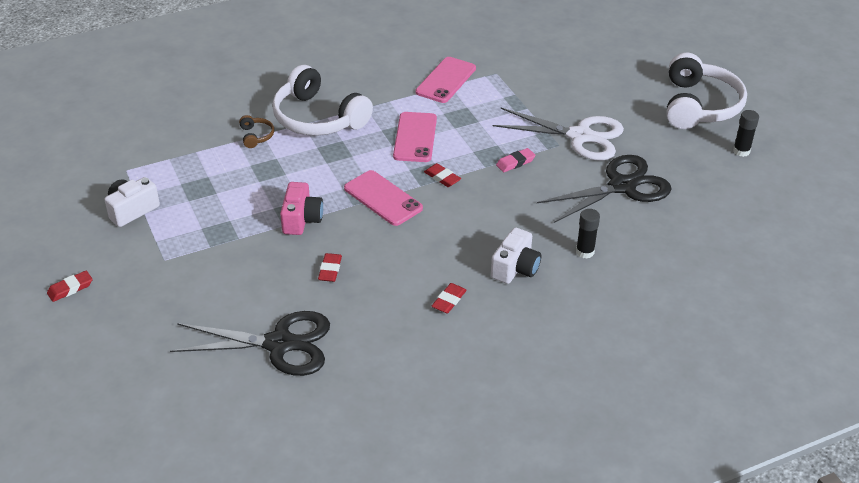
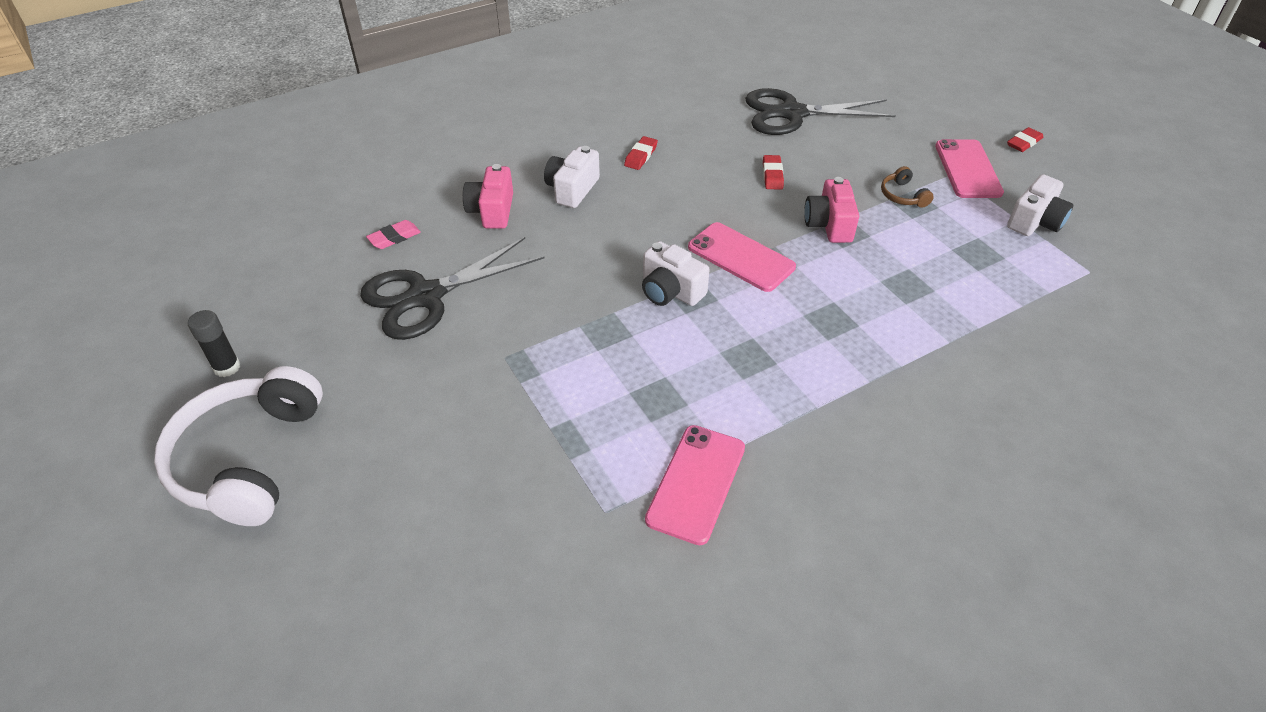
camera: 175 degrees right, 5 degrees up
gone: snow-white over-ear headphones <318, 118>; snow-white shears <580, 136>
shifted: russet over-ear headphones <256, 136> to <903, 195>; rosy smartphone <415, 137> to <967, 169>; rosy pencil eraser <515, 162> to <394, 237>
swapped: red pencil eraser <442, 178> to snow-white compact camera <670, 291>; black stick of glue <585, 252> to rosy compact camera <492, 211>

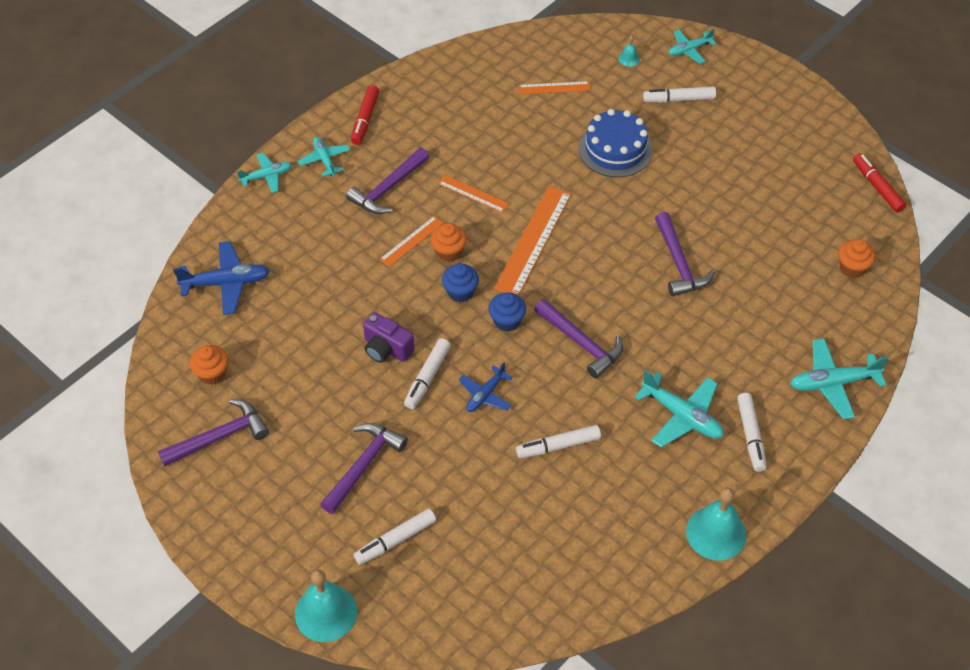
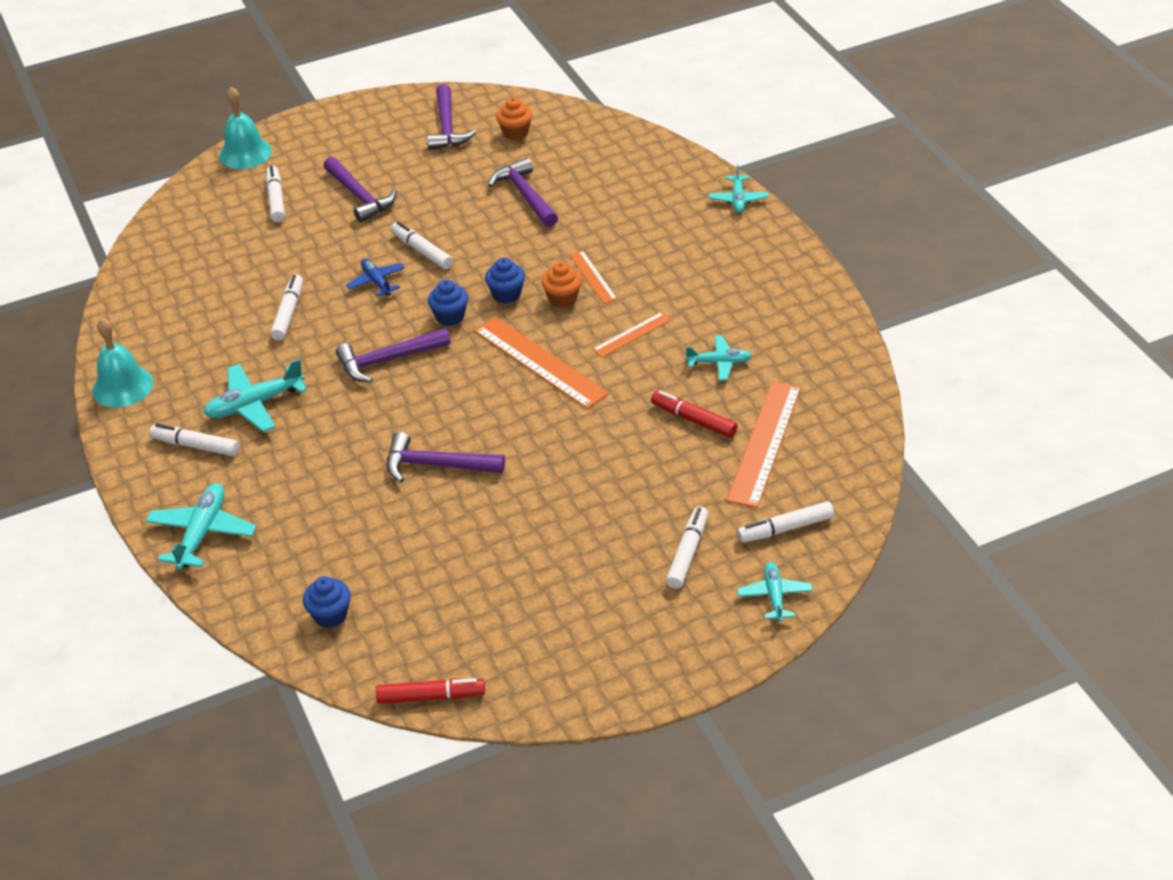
camera: 115 degrees right, 10 degrees down
gone: blue toy plane <226, 283>; royal purple compact camera <386, 348>; blue cake <615, 149>
shifted: aqua toy plane <324, 160> to <719, 363>; royal purple carpenter's hammer <388, 189> to <525, 195>; red marker pen <365, 119> to <693, 420>
swapped: aqua school bell <629, 58> to snow-white marker pen <785, 528>
repainted: orange cupcake <852, 268> to blue cupcake <330, 615>
scaled: orange straightedge <554, 88> = <764, 443> x1.86

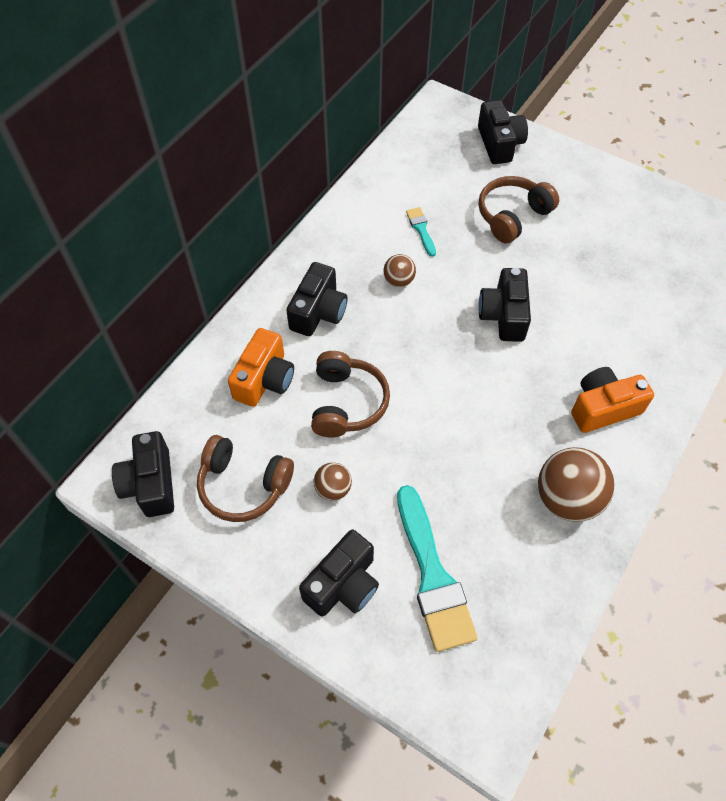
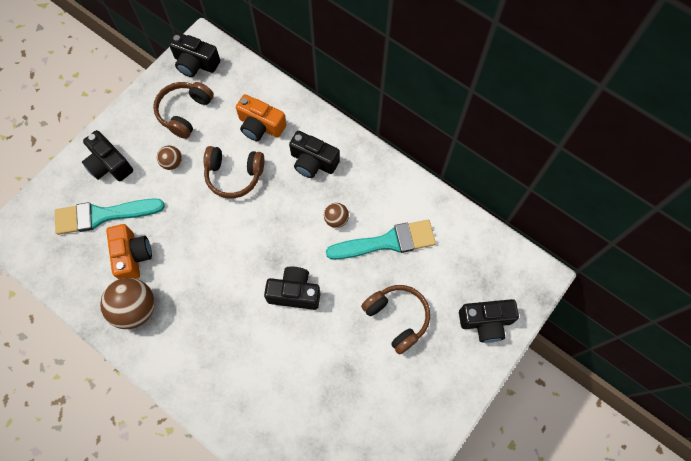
camera: 95 degrees right, 10 degrees up
shifted: orange compact camera <603, 408> to <132, 256>
rotated: black compact camera <150, 484> = <195, 63> 150 degrees counterclockwise
scaled: aqua paint brush <421, 229> = <387, 242> x2.13

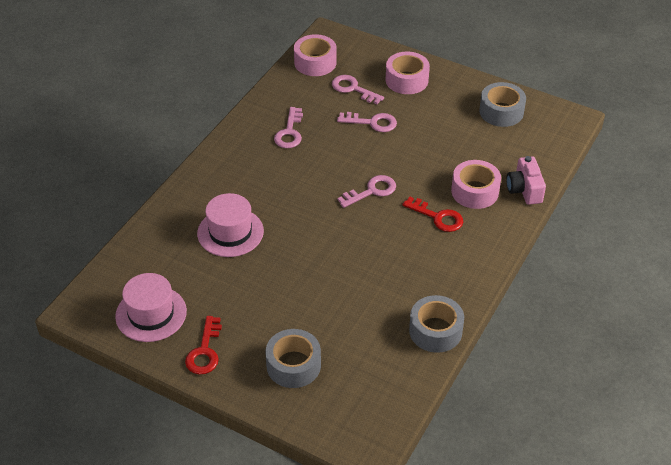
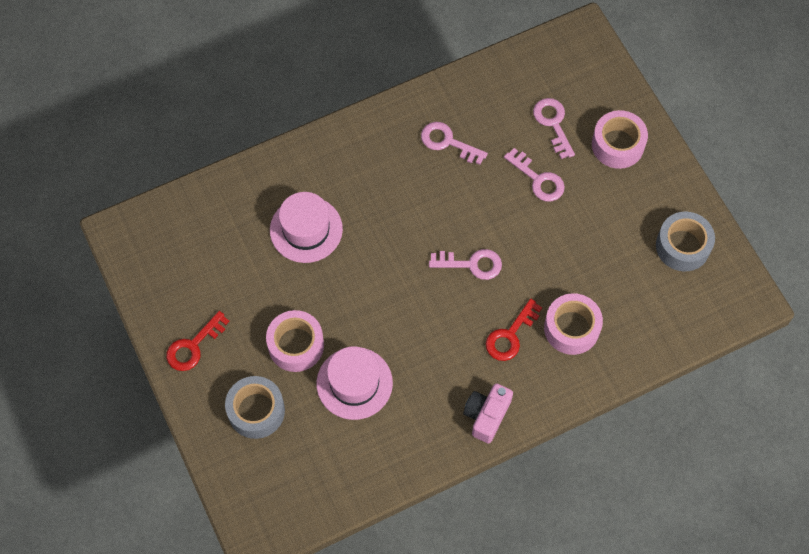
camera: 35 degrees right, 20 degrees up
gone: grey roll of tape <435, 331>
shifted: rosy tall hat <151, 314> to <354, 383>; rosy roll of tape <315, 62> to <296, 345>; rosy compact camera <524, 190> to <486, 415>
rotated: rosy door key <289, 132> = <448, 142> 75 degrees clockwise; red door key <438, 217> = <510, 335> 60 degrees clockwise

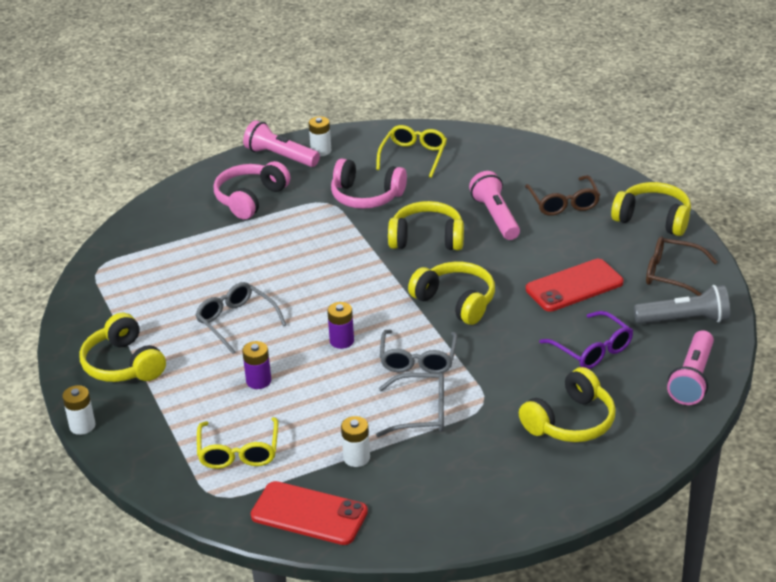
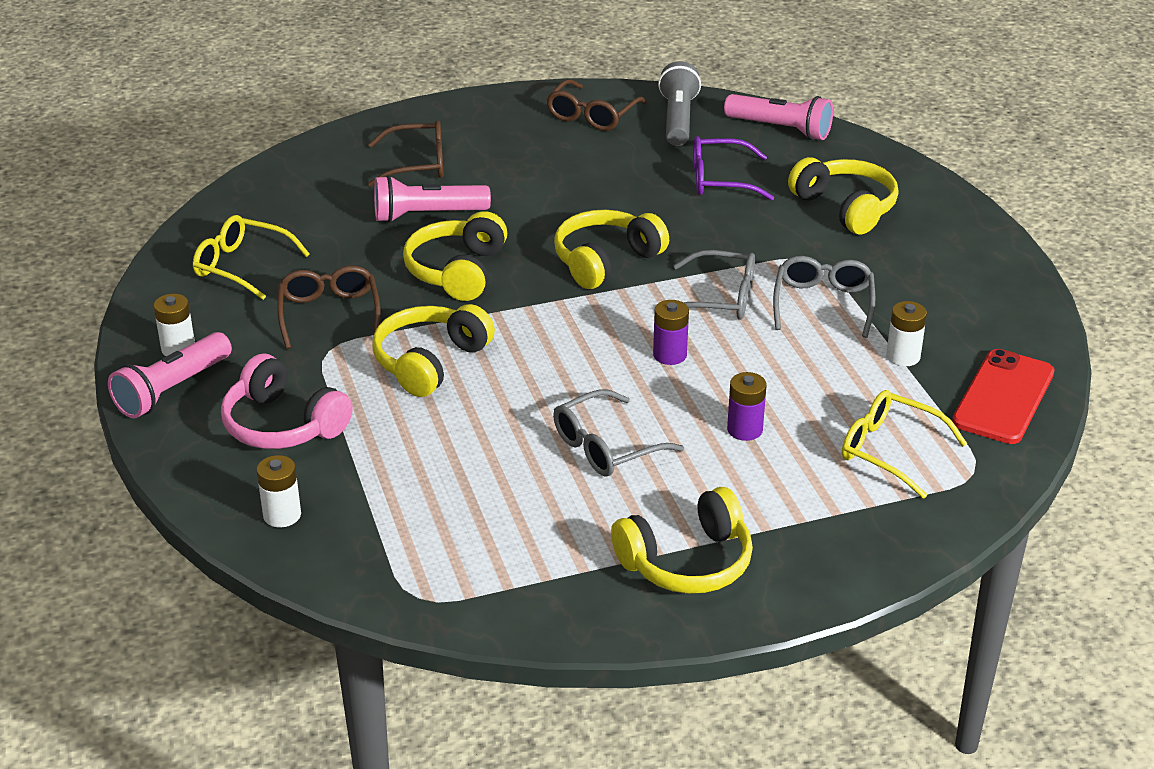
camera: 85 degrees left, 0 degrees up
gone: red smartphone <574, 286>
shifted: snow-white battery <82, 426> to <282, 515>; bright yellow over-ear headphones <653, 219> to <430, 362>
swapped: rosy over-ear headphones <366, 196> to russet spectacles <329, 314>
rotated: bright yellow spectacles <239, 452> = <890, 451> 150 degrees counterclockwise; royal purple spectacles <592, 349> = <720, 180> 150 degrees counterclockwise

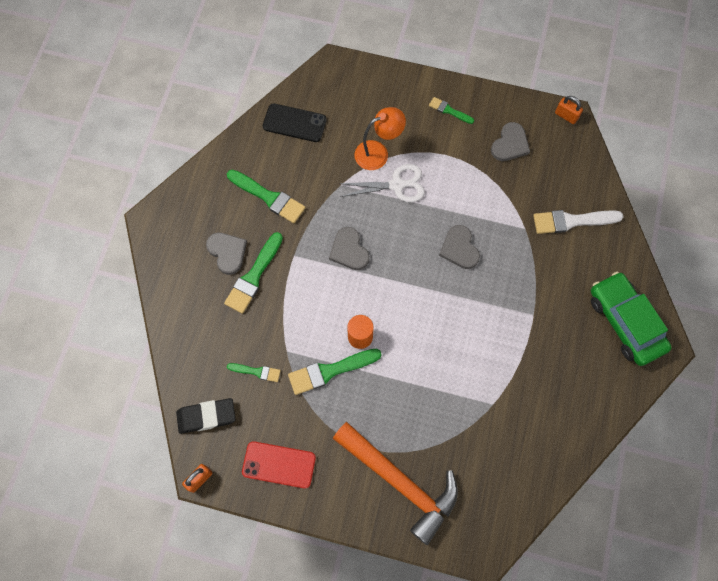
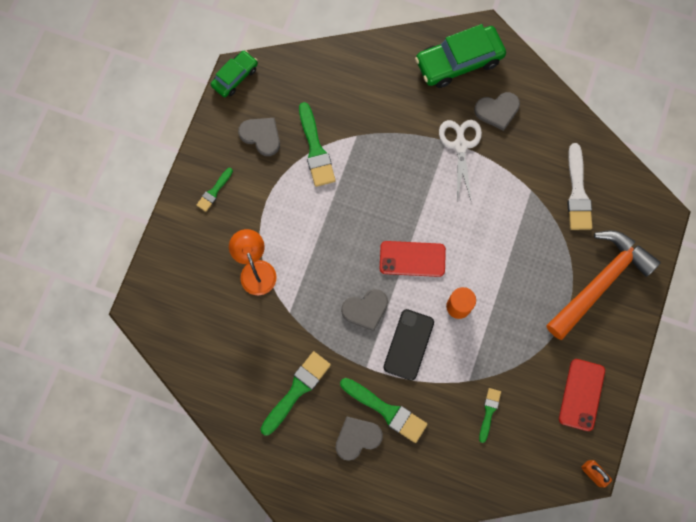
camera: 85 degrees left, 5 degrees up
gone: black pencil eraser <206, 416>
new: red smartphone <412, 259>
shifted: black smartphone <294, 123> to <408, 344>; leaf-green paint brush <330, 371> to <315, 149>; snow-white shears <397, 185> to <460, 145>; grey heart <459, 248> to <497, 111>; snow-white paint brush <572, 221> to <577, 192>
swapped: orange small lock <566, 116> to leaf-green automobile <235, 77>

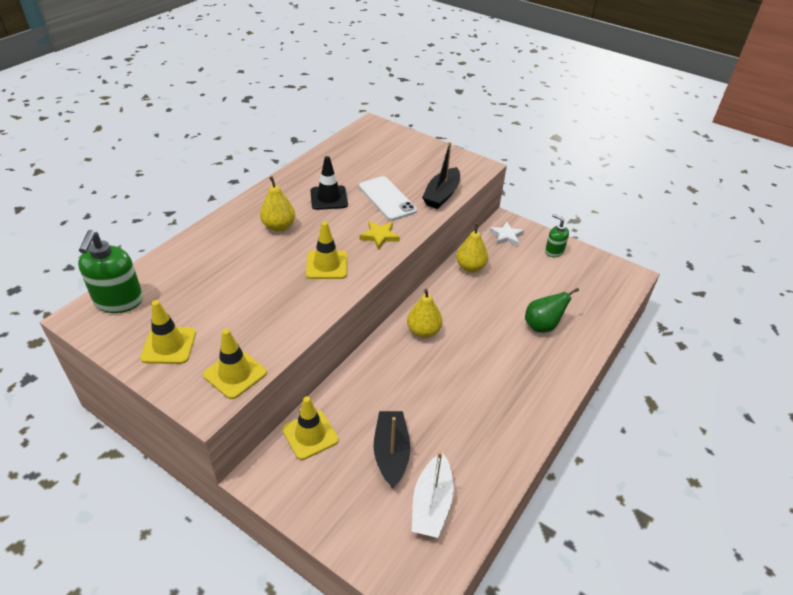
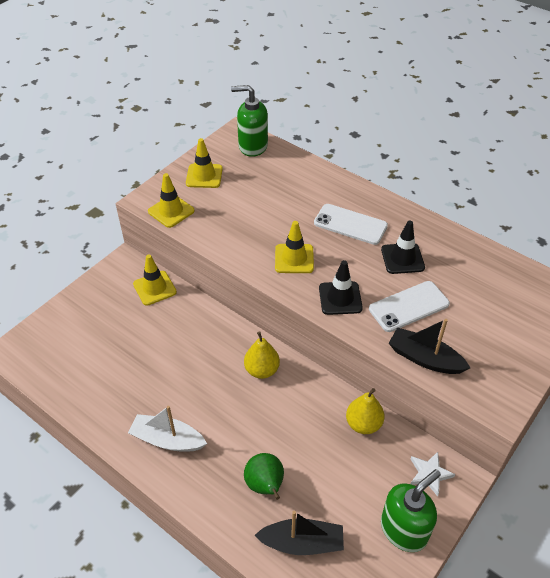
camera: 95 degrees right, 5 degrees up
shifted: black toy boat <391, 453> to <302, 543>; snow-white toy boat <432, 503> to <167, 440>
swapped: bright yellow pear <279, 226> to snow-white smartphone <350, 224>; bright yellow five-pointed star <379, 236> to black traffic cone <340, 298>
scaled: leaf-green soap dispenser <554, 251> = <404, 529> x1.71

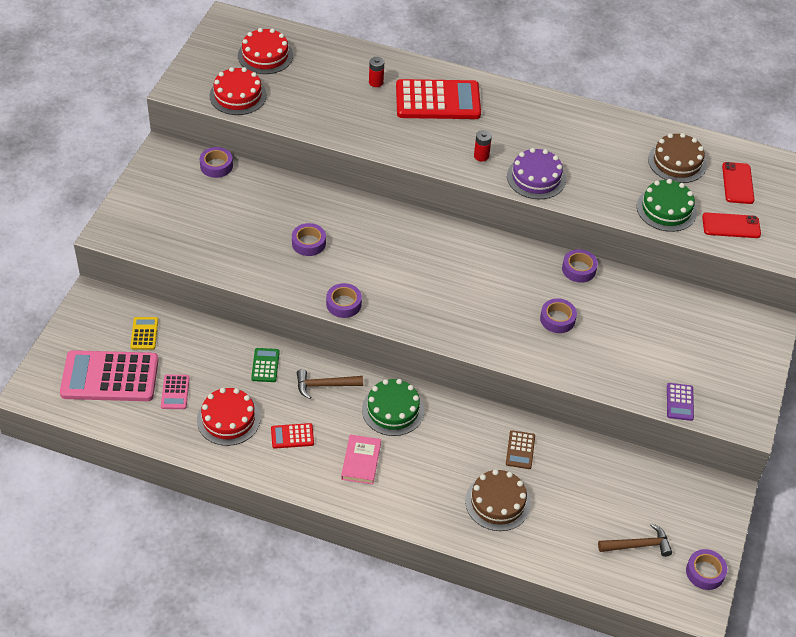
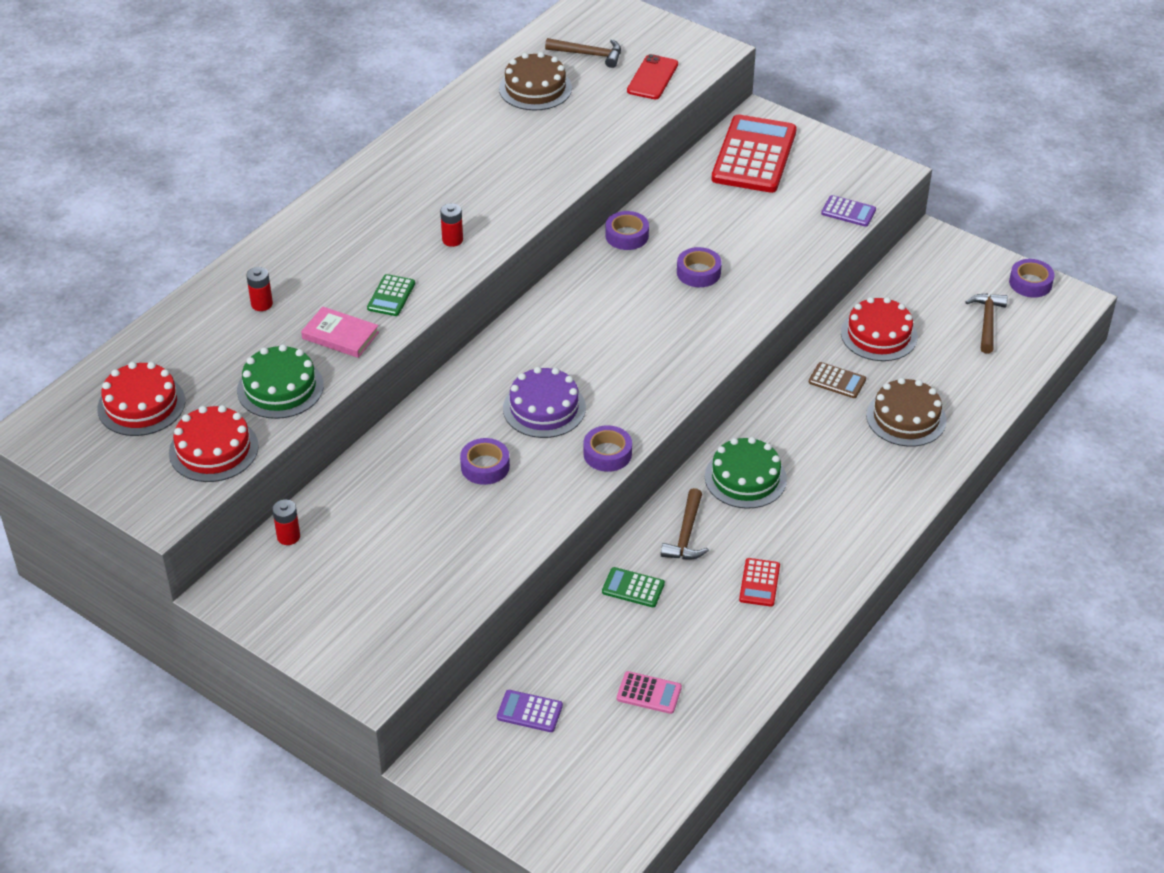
camera: 70 degrees left, 5 degrees down
gone: rosy calculator <110, 377>
new: leaf-green calculator <391, 296>
shifted: red cake <228, 419> to <879, 335>; rosy hardback <361, 461> to <340, 335>; red calculator <438, 101> to <754, 155>; royal purple cake <536, 178> to <544, 408>; leaf-green cake <666, 209> to <280, 388>
swapped: royal purple roll of tape <216, 166> to red battery <288, 537>; red smartphone <737, 183> to russet carpenter's hammer <589, 54>
repainted: bright yellow calculator <144, 333> to royal purple calculator <529, 711>

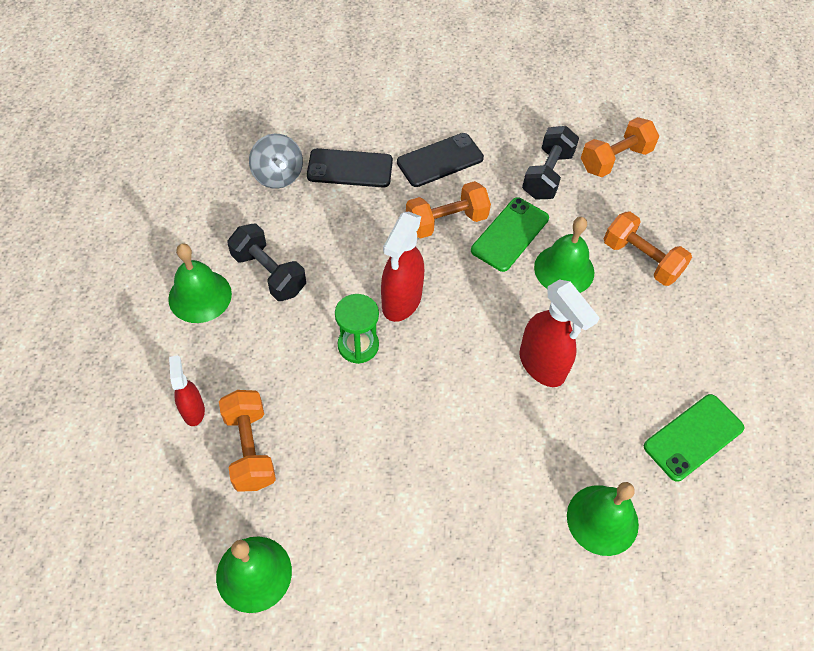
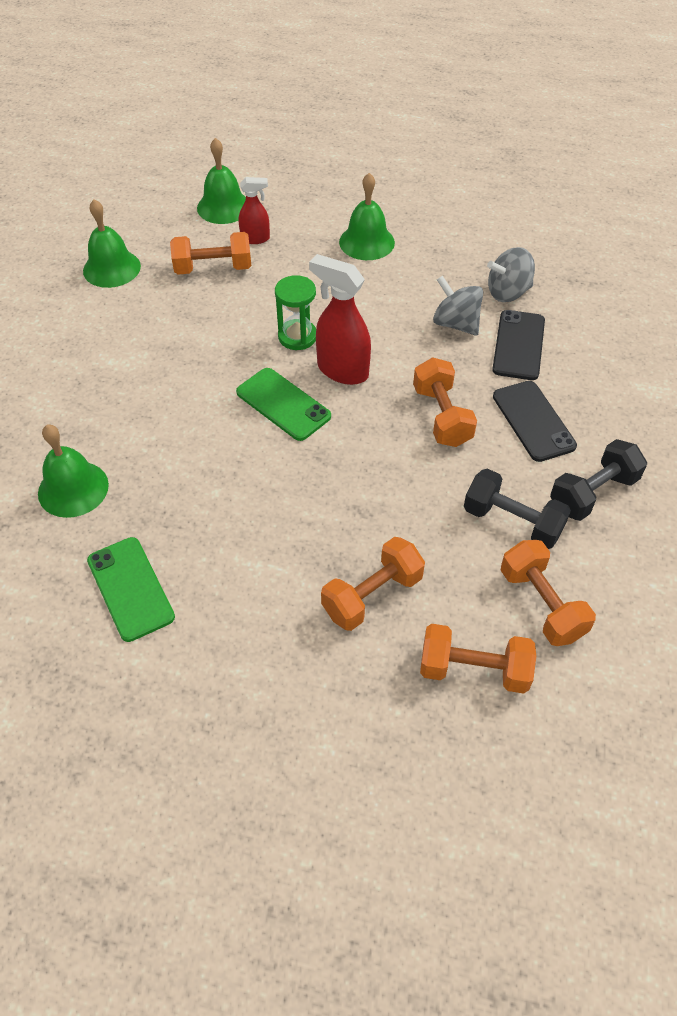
camera: 100 degrees right, 5 degrees down
gone: red sprayer <542, 365>
new: orange hand weight <473, 670>; grey whirligig <456, 324>
shifted: black hand weight <269, 273> to <593, 493>; leaf-green smartphone <510, 234> to <283, 404>; leaf-green school bell <564, 269> to <223, 207>

